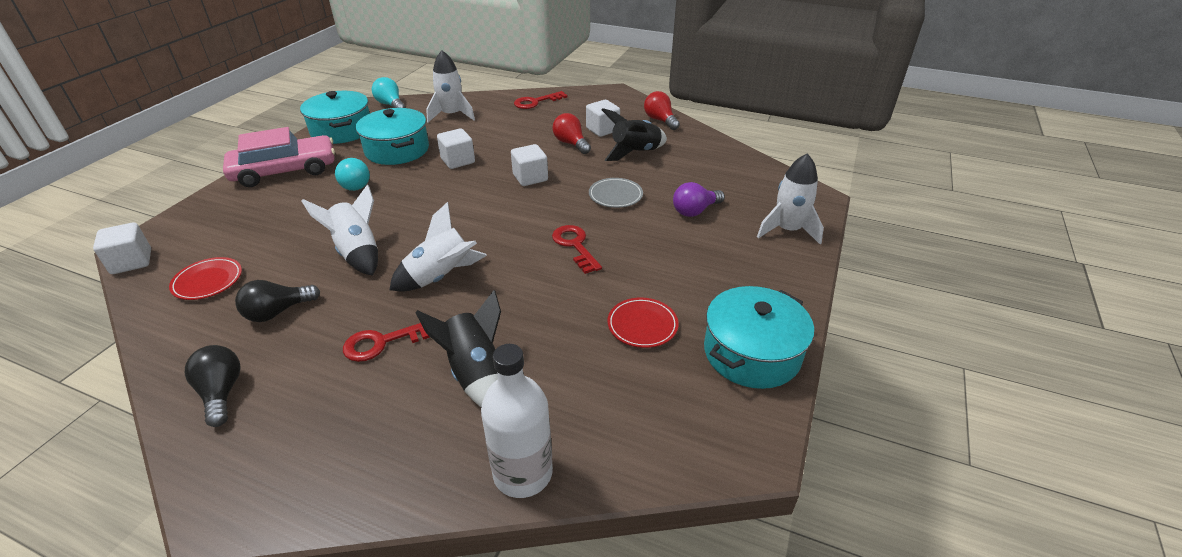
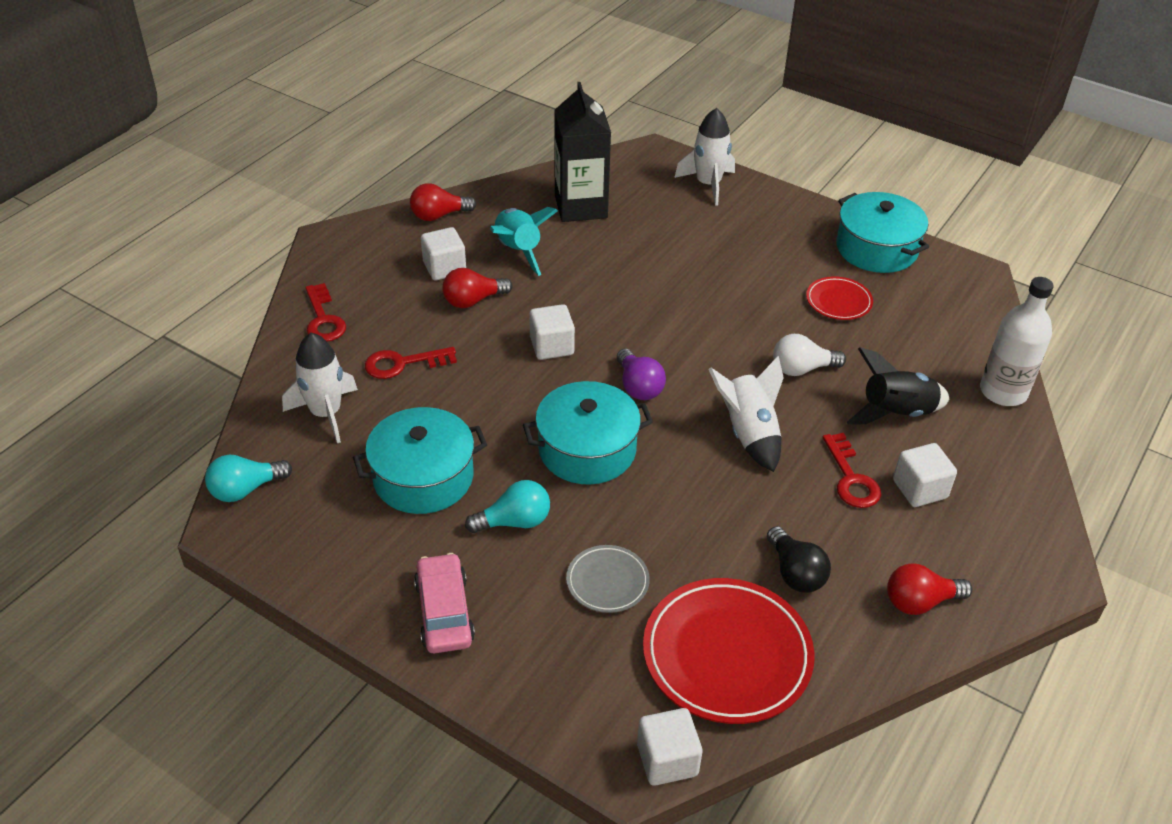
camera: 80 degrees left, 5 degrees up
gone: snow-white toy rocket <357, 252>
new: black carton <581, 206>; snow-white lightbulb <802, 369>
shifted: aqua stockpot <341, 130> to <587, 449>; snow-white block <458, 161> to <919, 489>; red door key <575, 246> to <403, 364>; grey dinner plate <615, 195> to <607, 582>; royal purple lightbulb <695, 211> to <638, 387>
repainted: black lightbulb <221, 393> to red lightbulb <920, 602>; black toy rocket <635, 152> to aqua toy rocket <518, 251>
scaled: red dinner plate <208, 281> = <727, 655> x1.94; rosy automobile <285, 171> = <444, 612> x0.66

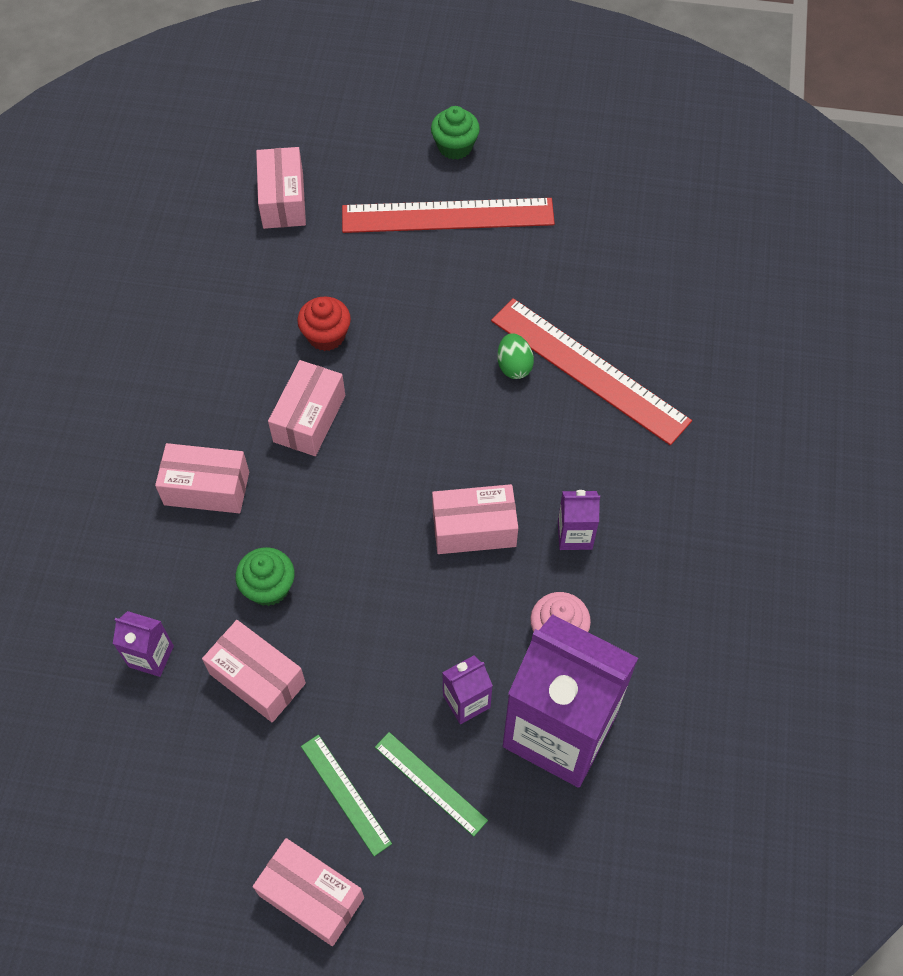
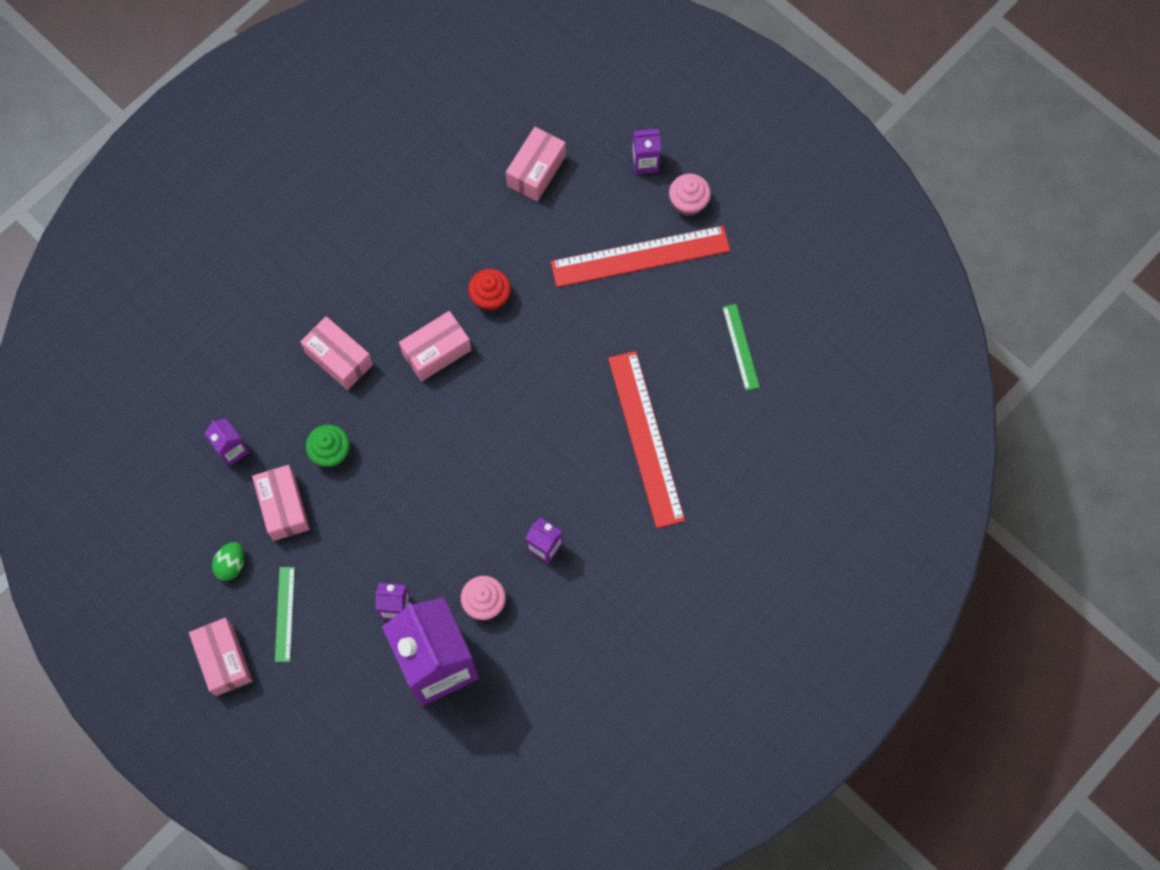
camera: 35 degrees right, 10 degrees up
gone: rosy package <474, 529>
new: royal purple carton <645, 162>
shifted: leaf-green straightedge <430, 783> to <740, 347>; leaf-green toy egg <514, 366> to <231, 565>
repainted: leaf-green cupcake <455, 146> to rosy cupcake <688, 202>
rotated: red straightedge <447, 216> = <640, 256> 45 degrees counterclockwise

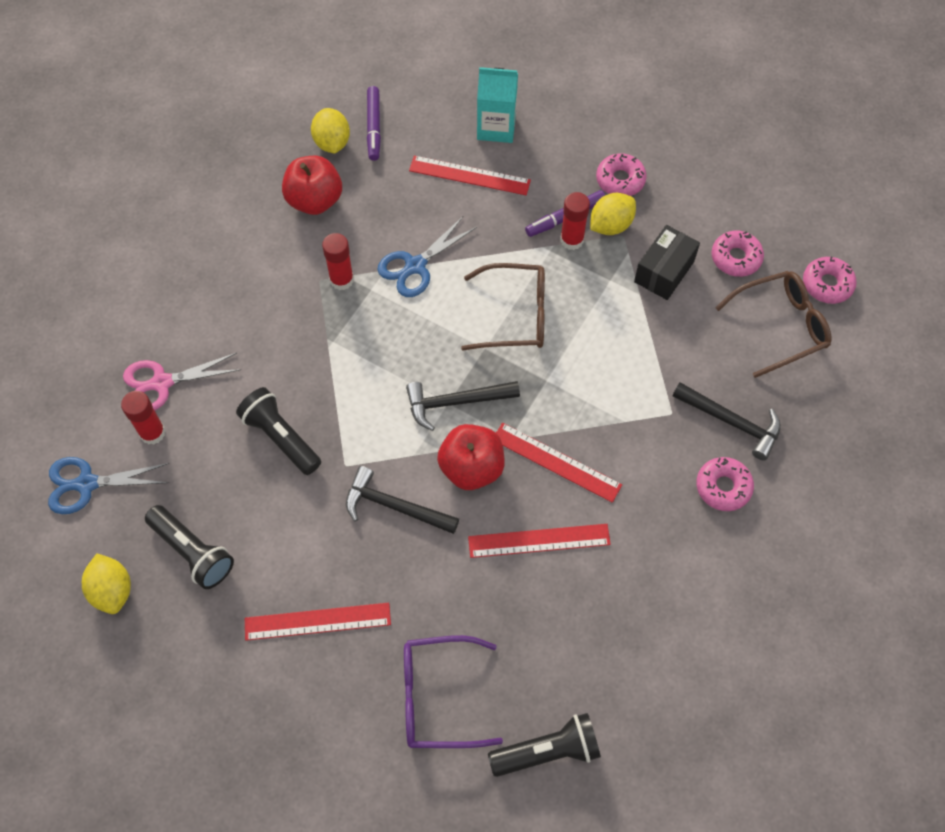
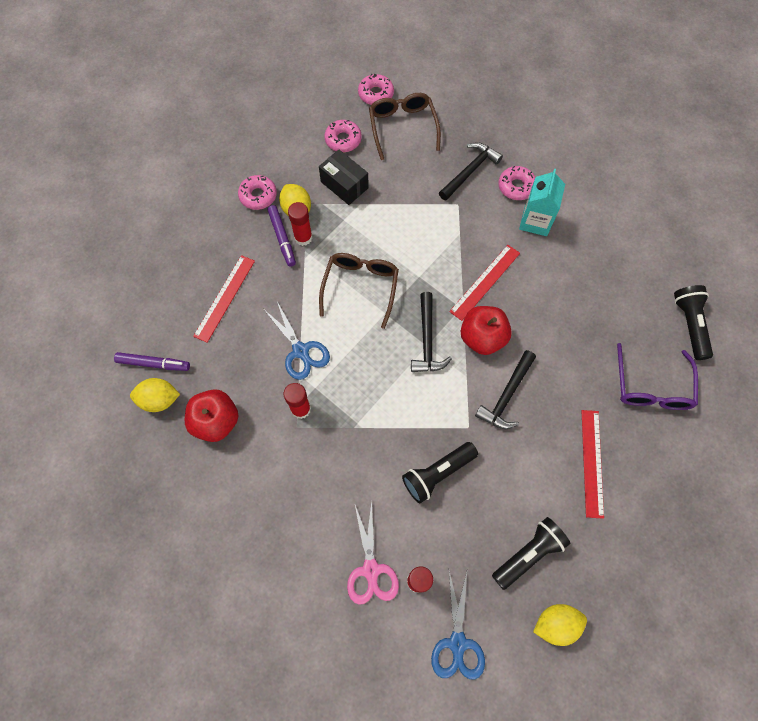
camera: 80 degrees left, 5 degrees up
gone: red straightedge <539, 540>
shifted: aqua carton <496, 127> to <535, 221>

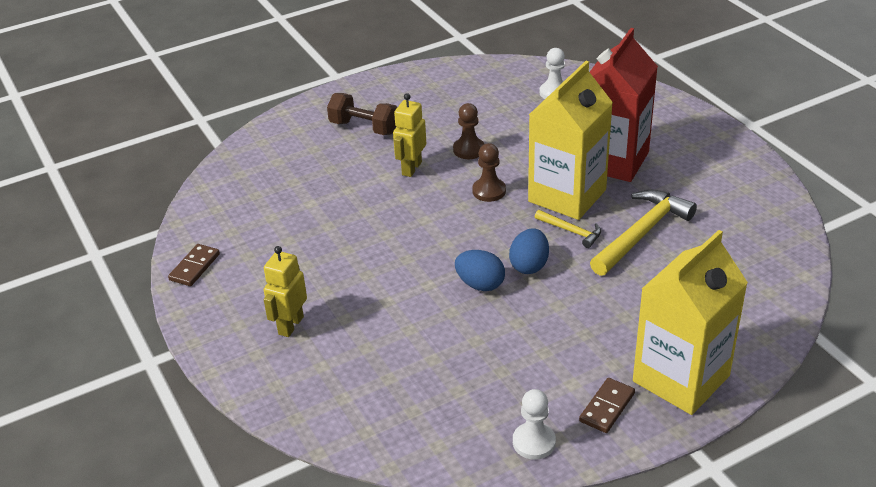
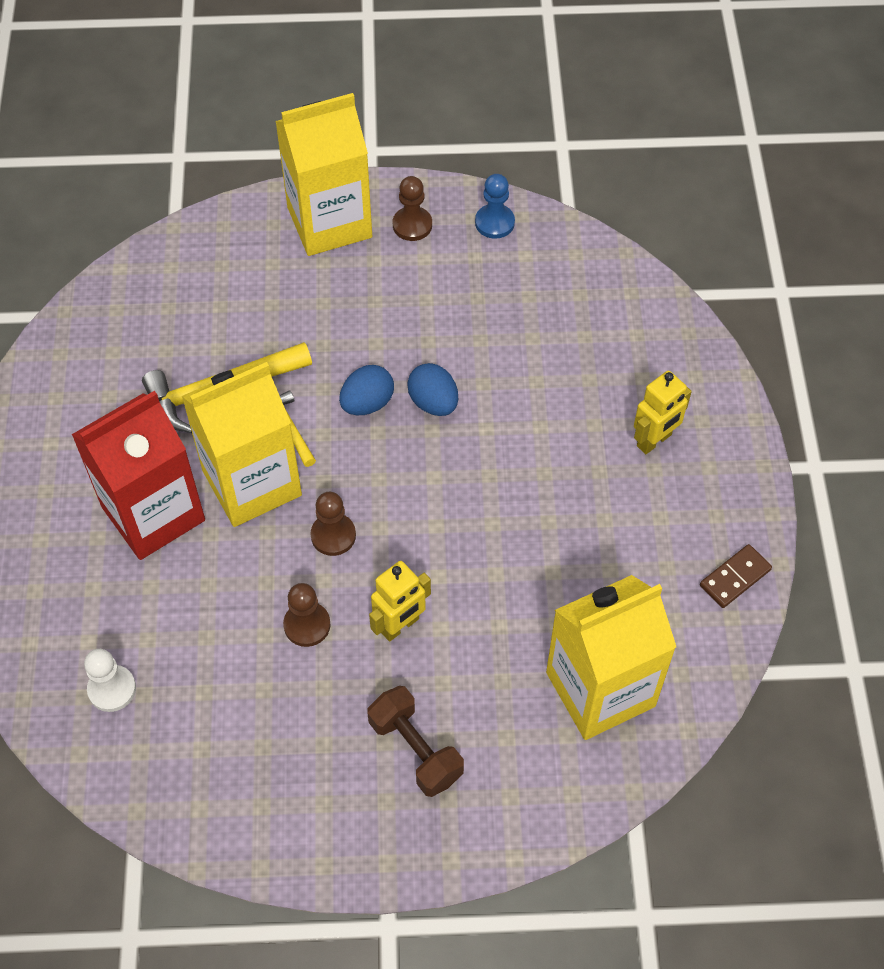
camera: 155 degrees left, 20 degrees up
new: bright yellow carton <600, 689>
swapped: russet domino <607, 407> to russet chess pawn <412, 225>
repainted: snow-white chess pawn <534, 442> to blue chess pawn <494, 223>

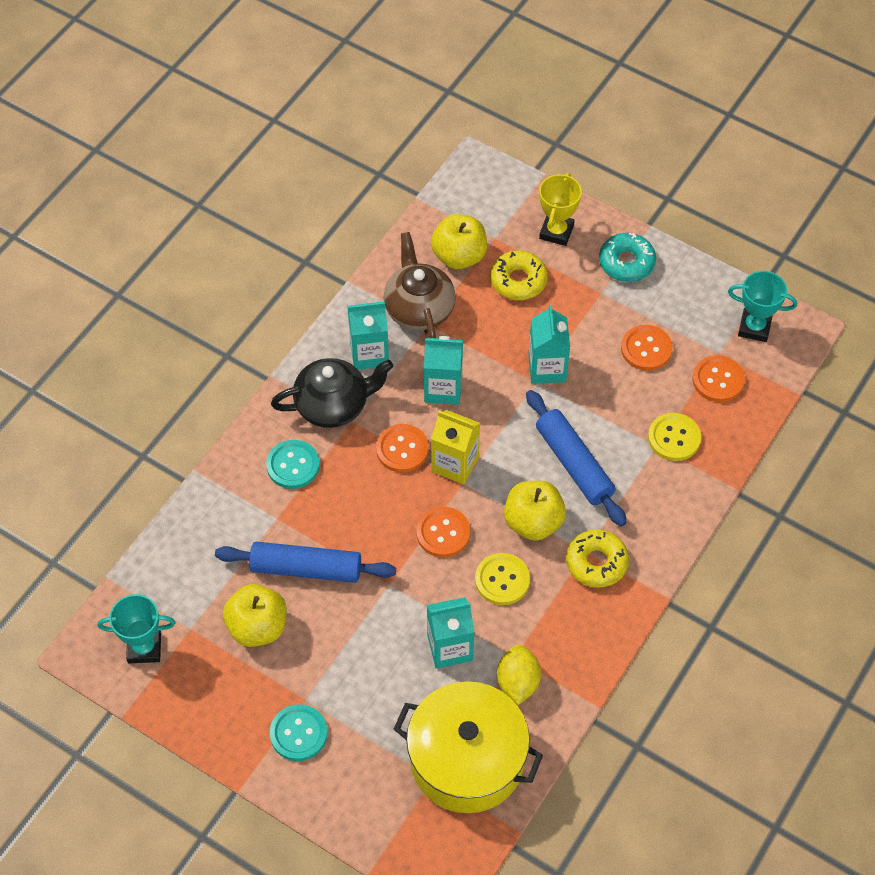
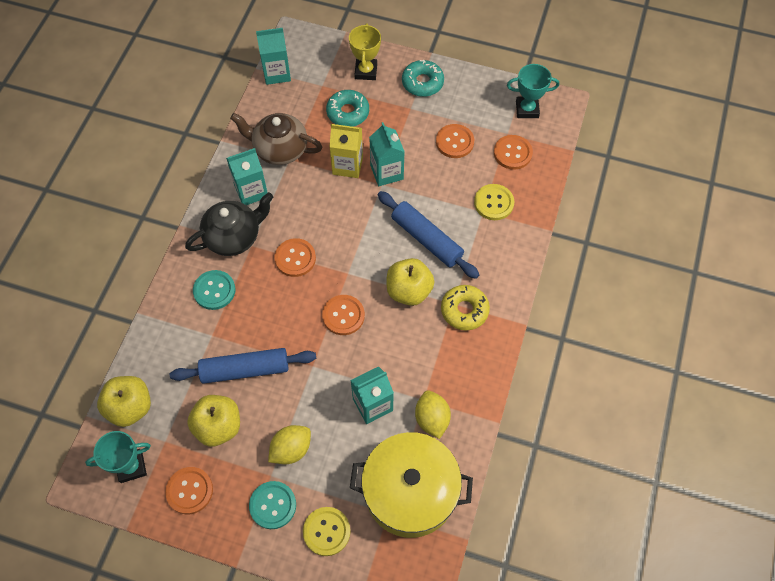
camera: 15 degrees left, 5 degrees up
new: orange button <189, 491>; bright yellow toy lemon <291, 449>
shifted: aqua carton <443, 388> to <277, 73>; bright yellow apple fruit <459, 256> to <130, 407>; bright yellow carton <455, 464> to <347, 165>; bright yellow button <502, 580> to <326, 531>
repainted: bright yellow doughnut <518, 280> to aqua doughnut <348, 112>
rotated: russet china teapot <419, 308> = <280, 149> 45 degrees counterclockwise

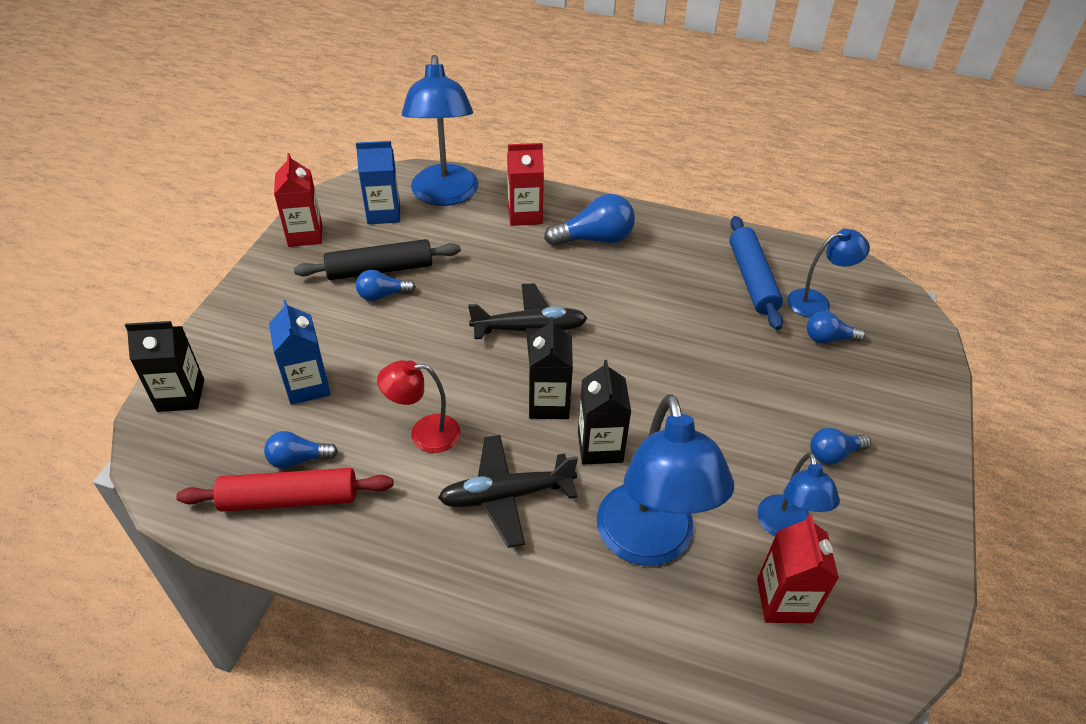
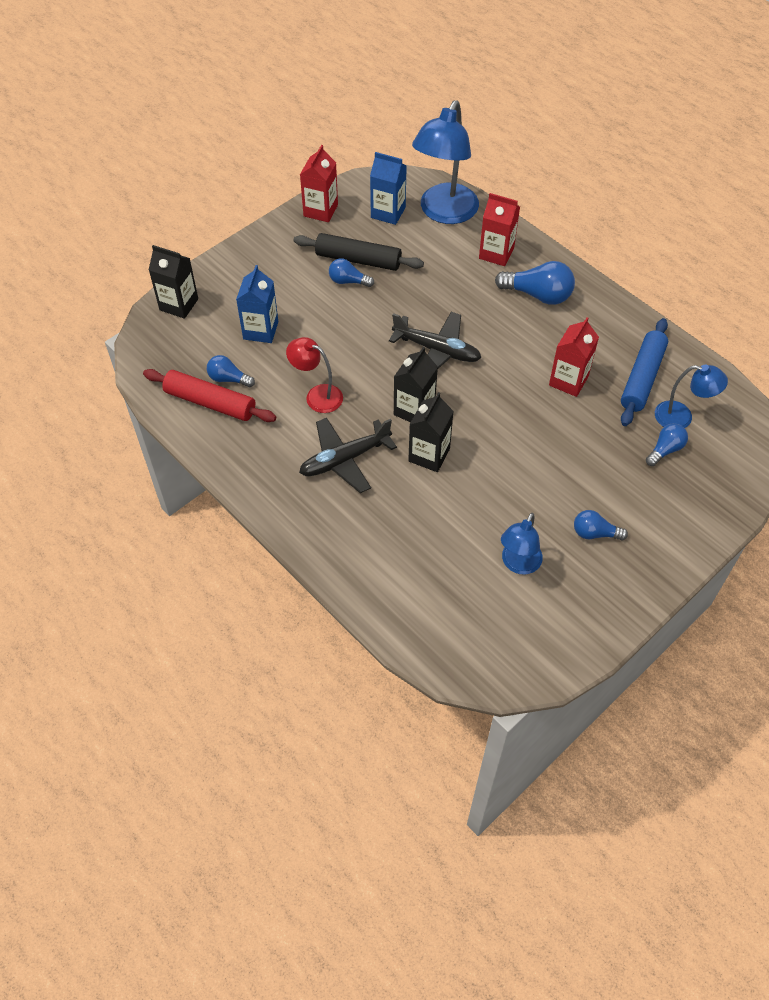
camera: 30 degrees right, 10 degrees up
gone: blue reading lamp <649, 543>
shifted: red carton <784, 600> to <568, 381>
rotated: black toy plane <506, 495> = <344, 459> 45 degrees counterclockwise; blue lightbulb <828, 338> = <665, 450> 105 degrees clockwise

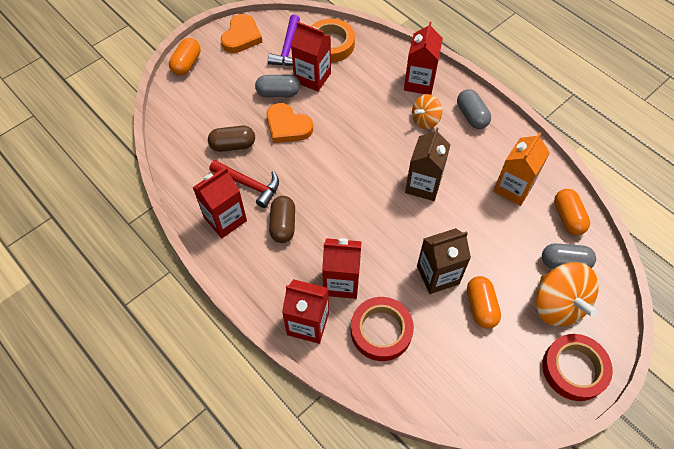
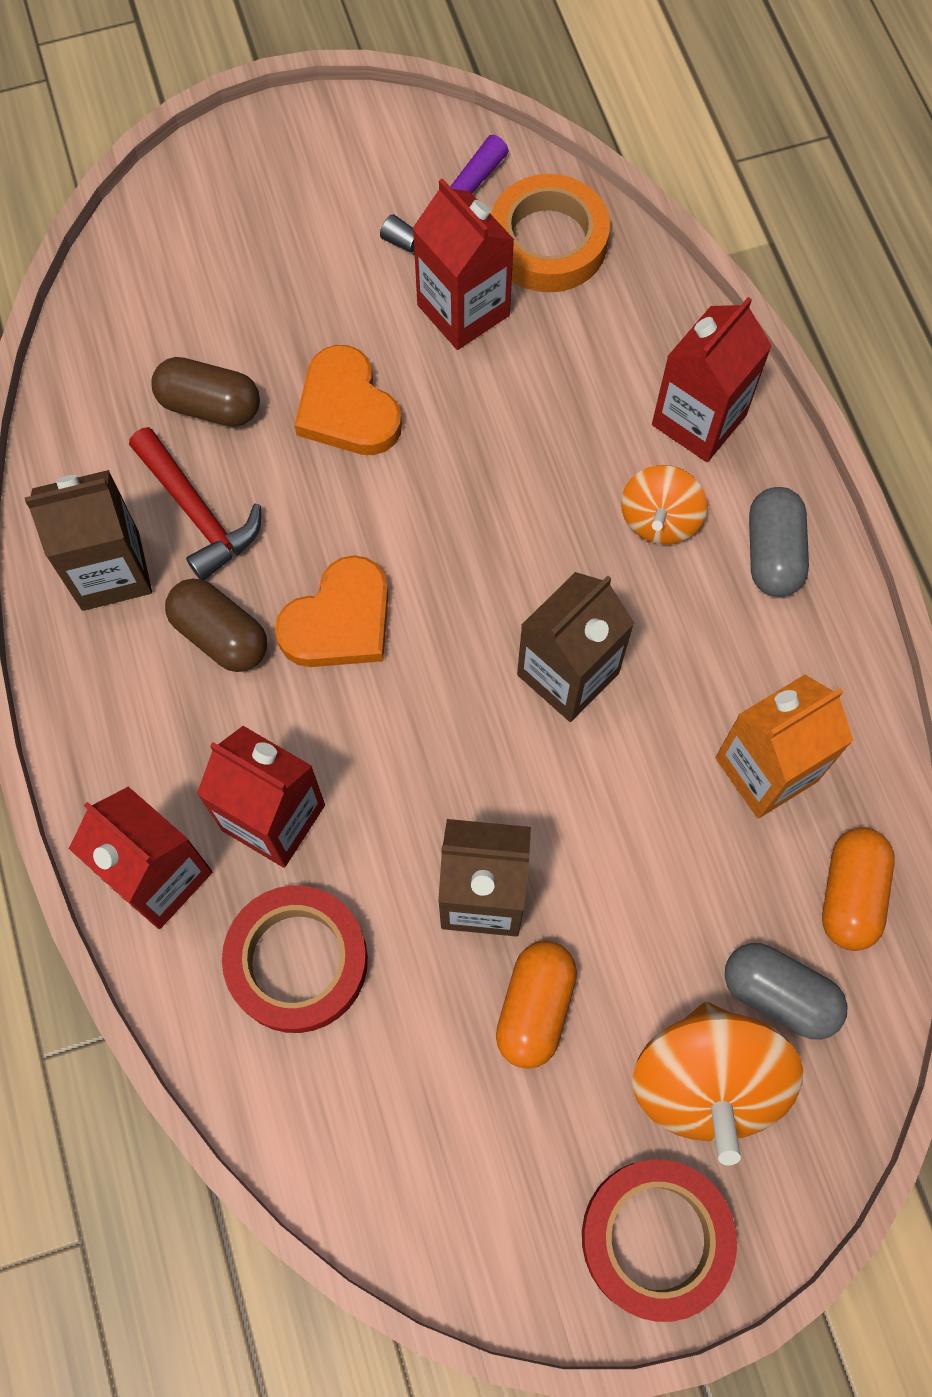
camera: 25 degrees right, 10 degrees up
gone: orange capsule <187, 64>; grey capsule <278, 93>
shifted: orange heart <241, 37> to <339, 621>
repainted: red carton <225, 219> to russet carton <110, 571>
rotated: russet capsule <283, 225> = <220, 635> 75 degrees counterclockwise; orange whirligig <425, 120> = <659, 519> 60 degrees counterclockwise

